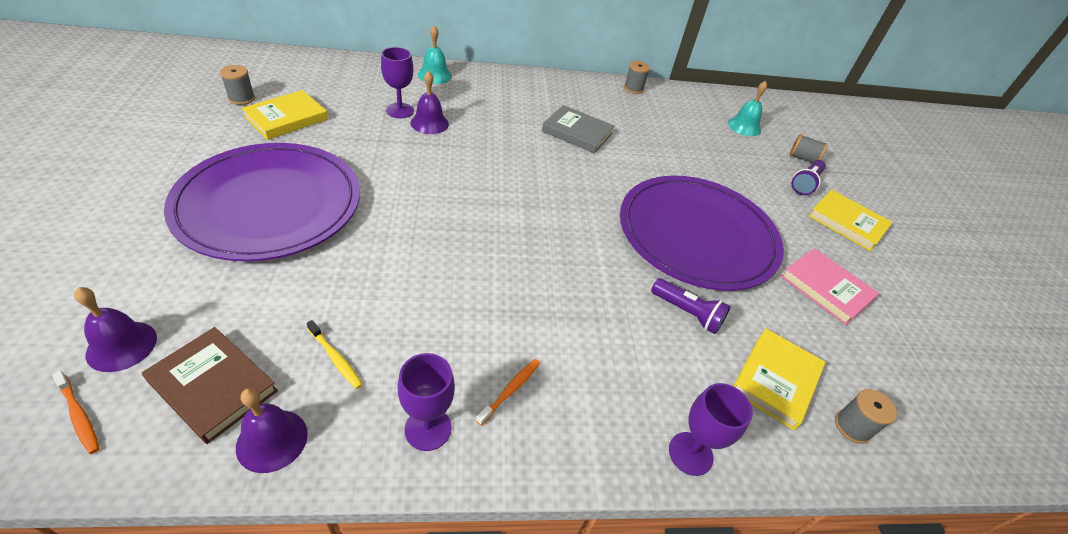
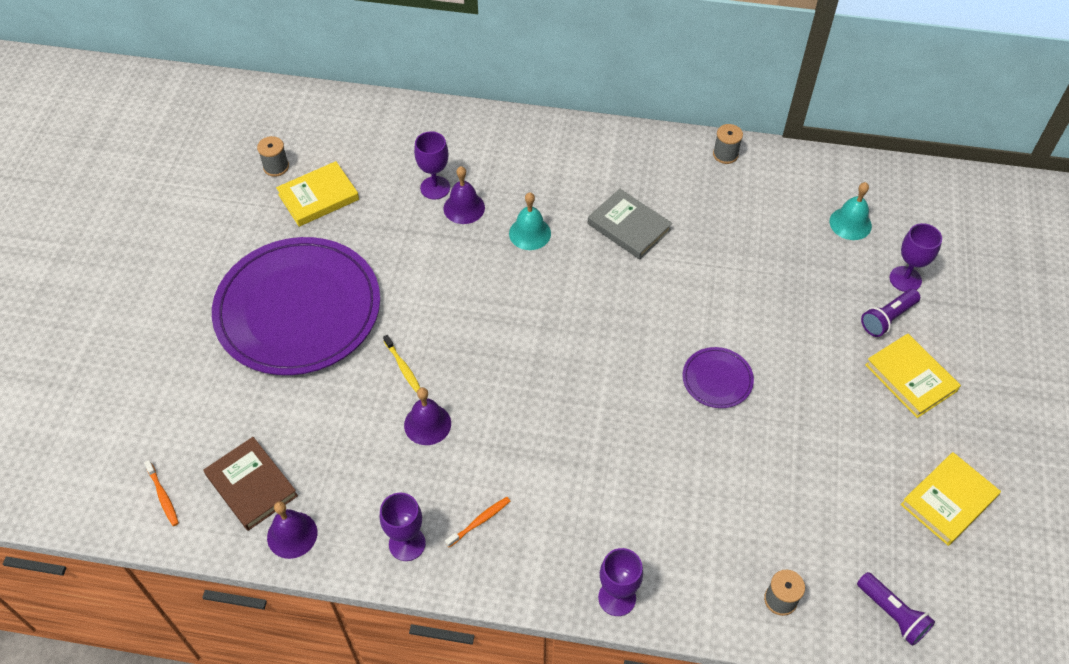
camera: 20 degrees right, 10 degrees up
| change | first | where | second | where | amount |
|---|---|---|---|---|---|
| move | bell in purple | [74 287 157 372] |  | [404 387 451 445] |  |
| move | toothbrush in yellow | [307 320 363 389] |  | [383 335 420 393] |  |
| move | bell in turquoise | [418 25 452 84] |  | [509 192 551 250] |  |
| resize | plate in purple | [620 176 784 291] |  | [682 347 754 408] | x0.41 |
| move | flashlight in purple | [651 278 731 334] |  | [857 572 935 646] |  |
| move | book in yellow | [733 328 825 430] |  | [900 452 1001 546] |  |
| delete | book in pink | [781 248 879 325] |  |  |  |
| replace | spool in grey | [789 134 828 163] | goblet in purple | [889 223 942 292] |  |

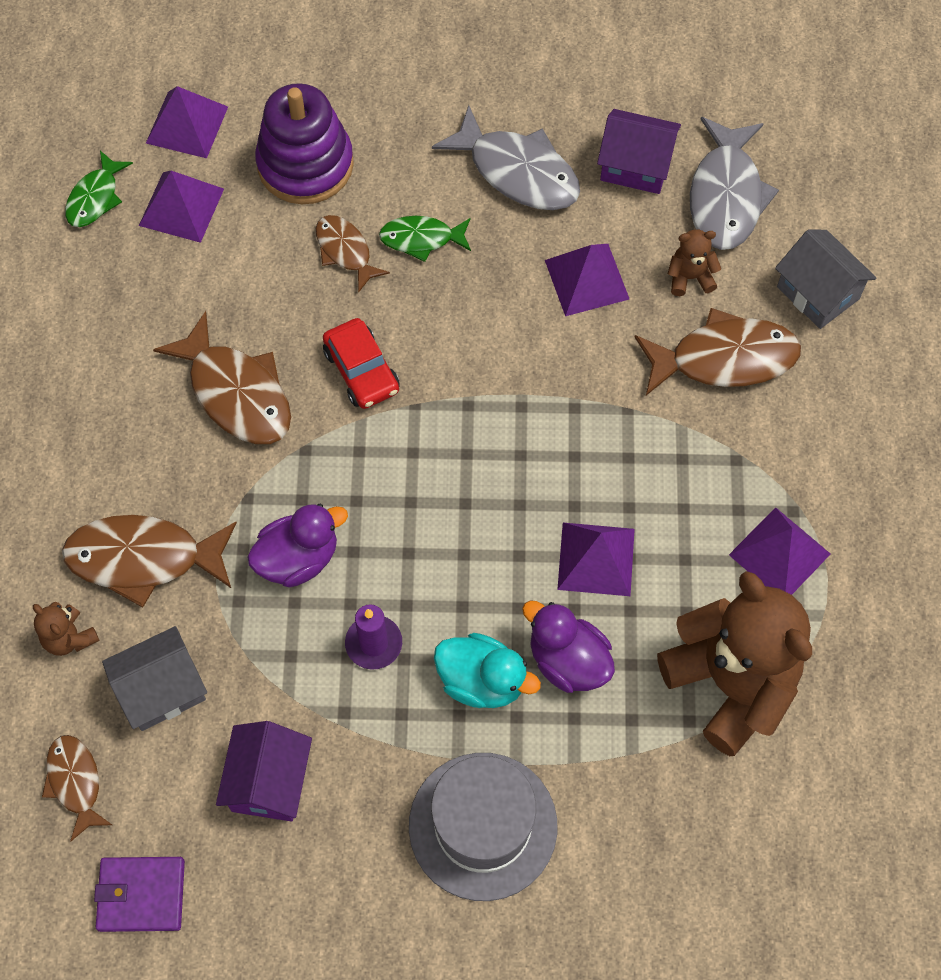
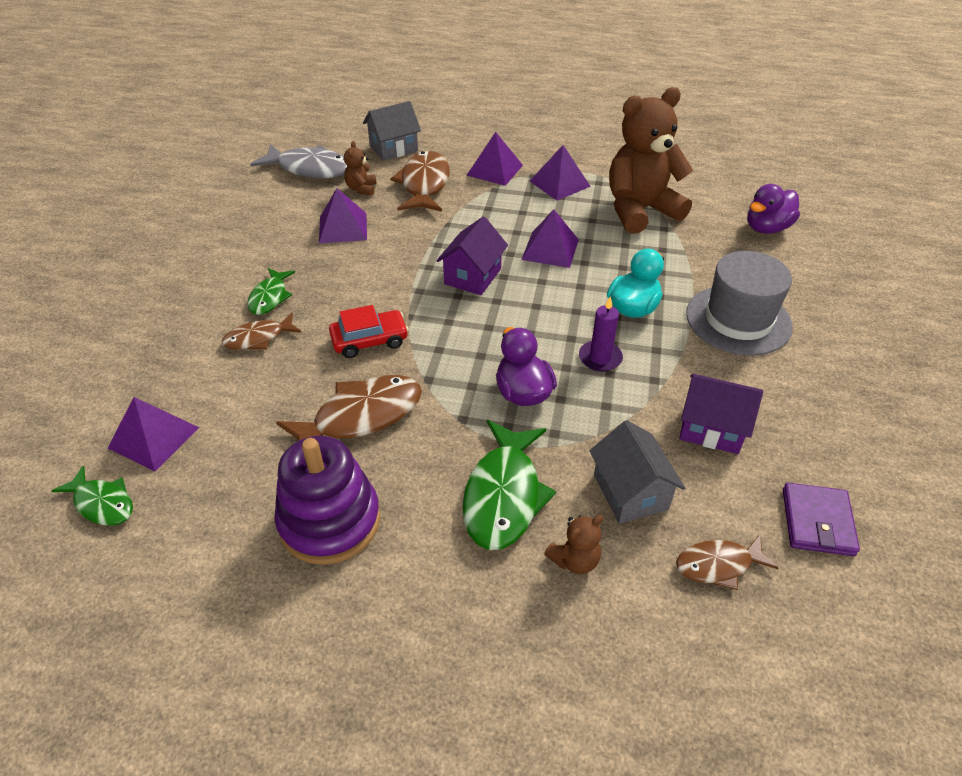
camera: 80 degrees left, 20 degrees down
| change | first | where | second | where | amount |
|---|---|---|---|---|---|
| recolor | fish in brown | [62 515 237 608] | fish in green | [462 420 556 550] |  |
| move | pyramid in purple | [146 86 228 158] |  | [466 132 523 186] |  |
| move | stacking toy in purple | [255 83 354 204] |  | [274 436 381 565] |  |
| delete | fish in grey | [432 105 580 210] |  |  |  |
| move | duck in purple | [522 601 615 693] |  | [747 184 800 234] |  |
| move | house in purple | [597 109 681 194] |  | [436 217 508 295] |  |

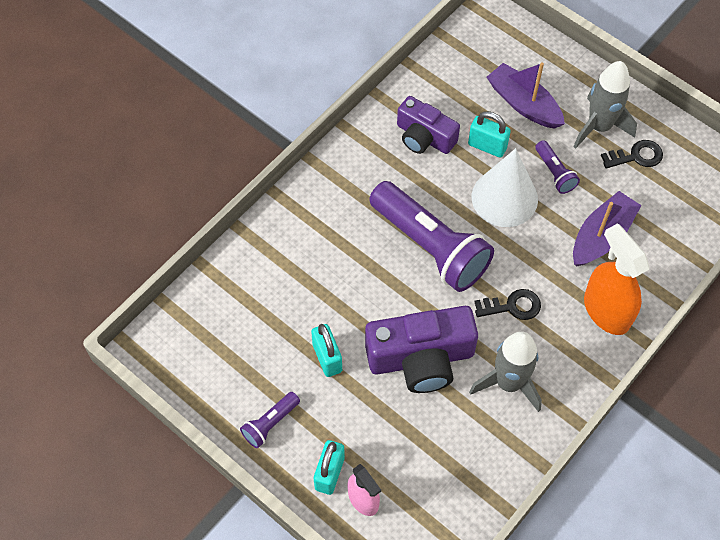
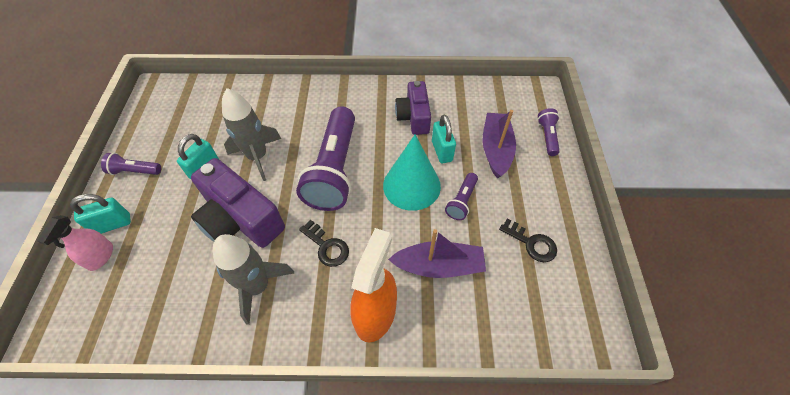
camera: 50 degrees right, 5 degrees down
| change | first | where | second | where | amount |
|---|---|---|---|---|---|
| recolor | cone in white | [472 148 538 227] | cone in turquoise | [383 135 441 211] |  |
| move | rocket in grey | [573 61 637 149] |  | [222 88 281 181] |  |
| insert |  |  | flashlight in purple | [537 108 560 156] |  |

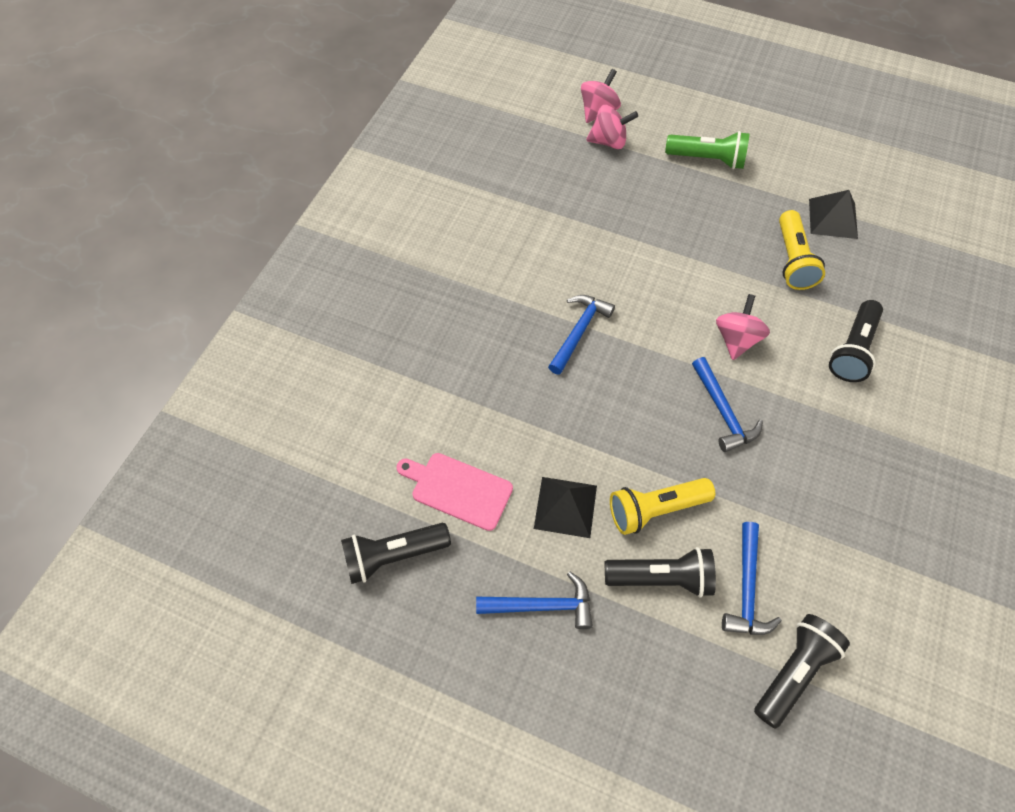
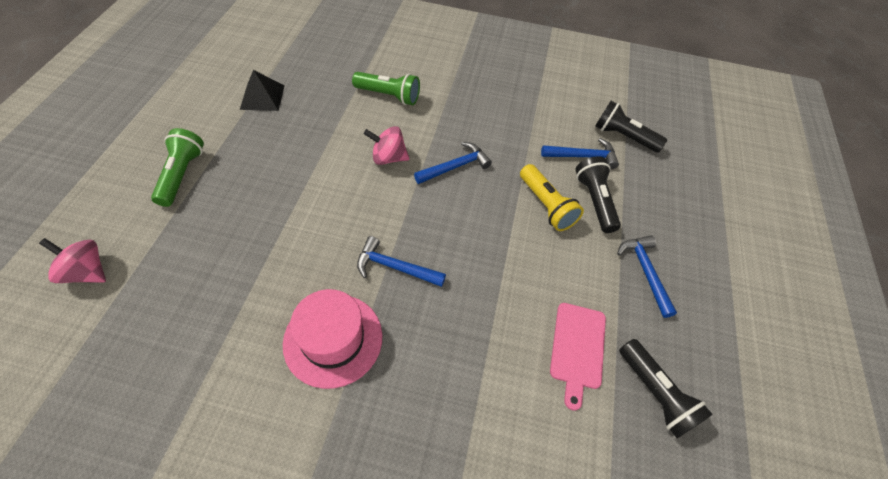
camera: 105 degrees left, 5 degrees down
| change | first | where | second | where | amount |
|---|---|---|---|---|---|
| delete | pyramid in black | [534 477 597 538] |  |  |  |
| delete | spinning top in pink | [586 105 638 149] |  |  |  |
| delete | flashlight in yellow | [779 210 825 290] |  |  |  |
| recolor | flashlight in black | [829 300 883 382] | flashlight in green | [352 72 420 105] |  |
| insert |  |  | hat in pink | [283 289 382 389] |  |

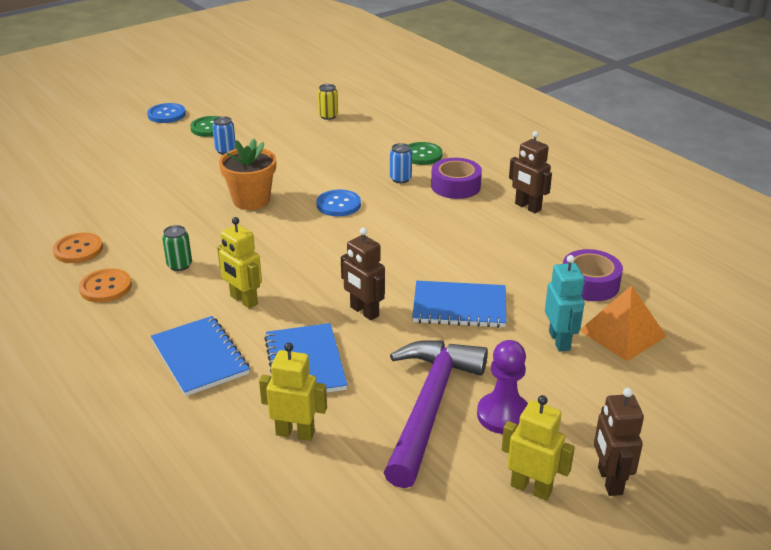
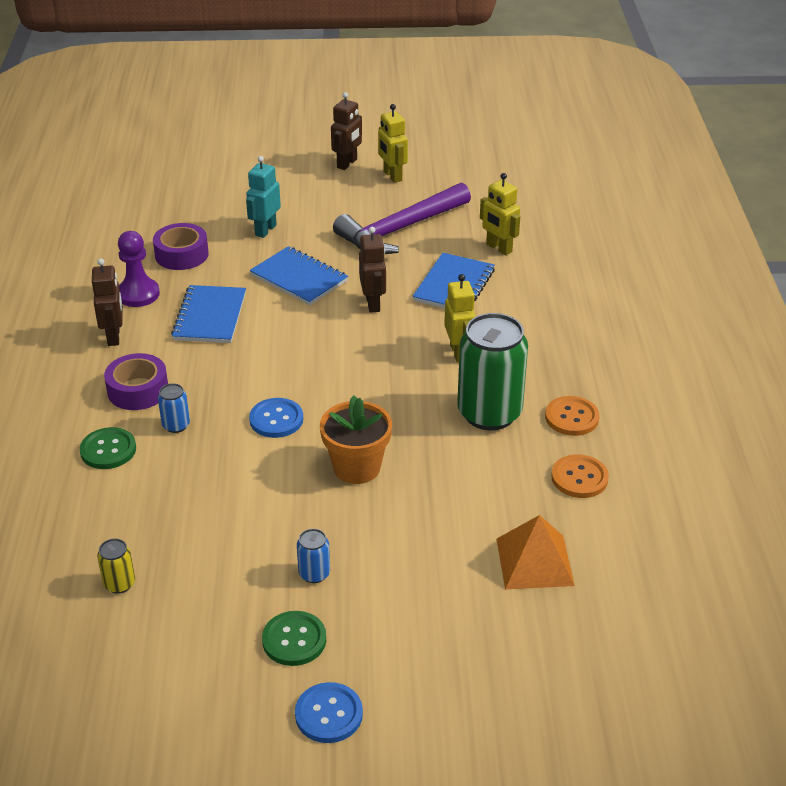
camera: 145 degrees left, 5 degrees up
| change | first | where | second | where | amount |
|---|---|---|---|---|---|
| move | notebook in blue | [151 316 250 396] |  | [171 285 246 343] |  |
| resize | can in green | [162 225 192 271] |  | [457 313 528 430] | x2.34 |
| move | pawn in purple | [477 340 528 434] |  | [118 231 160 307] |  |
| move | pyramid in orange | [579 285 667 361] |  | [497 515 575 590] |  |

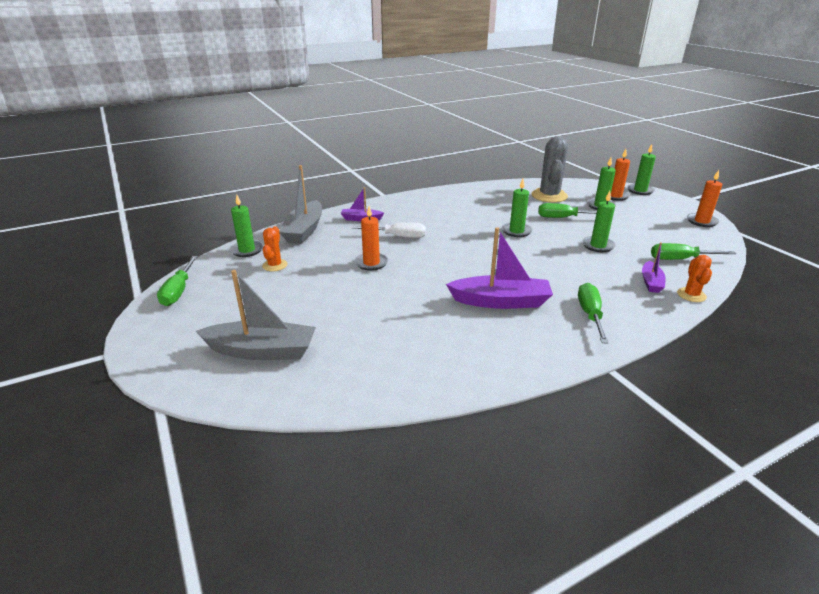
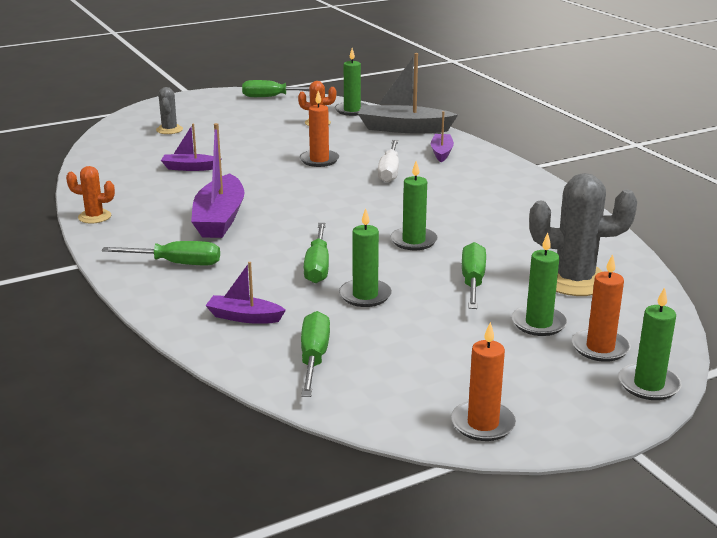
camera: 90 degrees right, 5 degrees down
| change | first | where | second | where | amount |
|---|---|---|---|---|---|
| replace | boat in grey | [196 270 316 360] | cactus in grey | [156 87 183 134] |  |
| move | cactus in orange | [677 255 712 302] |  | [66 166 115 223] |  |
| insert |  |  | boat in purple | [161 123 213 171] |  |
| insert |  |  | screwdriver in green | [304 223 329 283] |  |

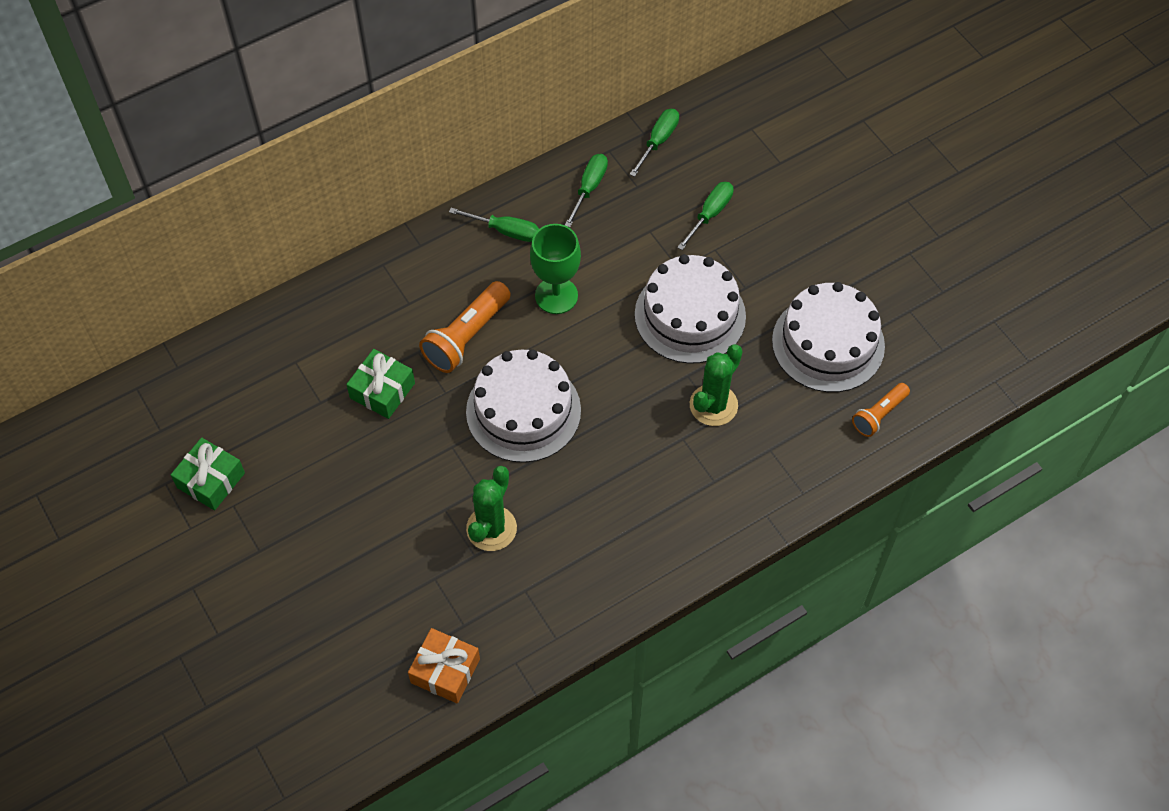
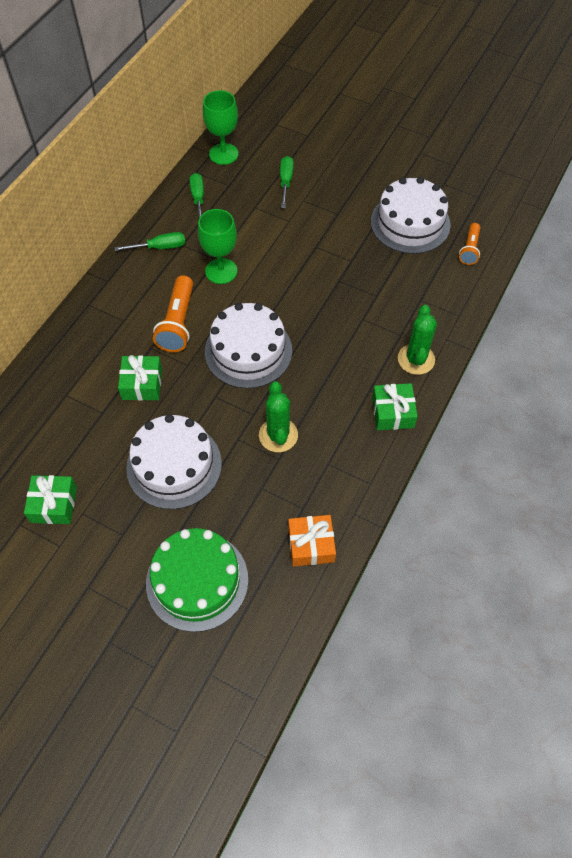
camera: 30 degrees left, 0 degrees up
| change | first | where | second | where | amount |
|---|---|---|---|---|---|
| replace | screwdriver in green | [630 109 679 177] | goblet in green | [203 90 238 165] |  |
| move | cake in white | [635 254 746 364] |  | [126 414 222 509] |  |
| move | cactus in green | [690 344 742 426] |  | [398 305 437 375] |  |
| insert |  |  | cake in green | [146 528 248 632] |  |
| insert |  |  | gift in green | [372 383 418 430] |  |

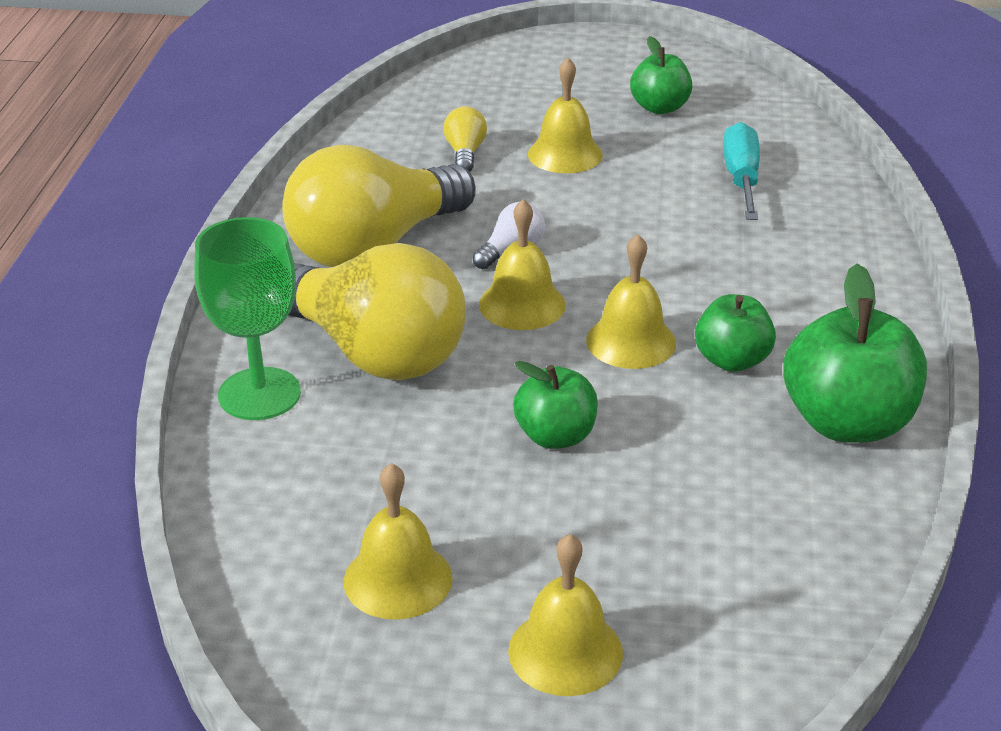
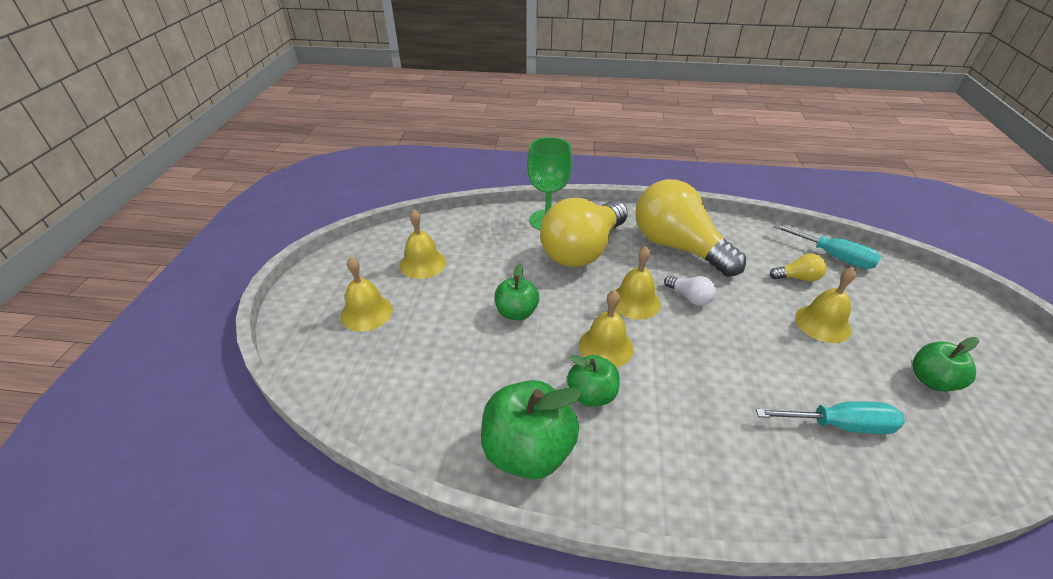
camera: 90 degrees right, 5 degrees up
| change | first | where | second | where | amount |
|---|---|---|---|---|---|
| insert |  |  | screwdriver in turquoise | [773 223 881 269] |  |

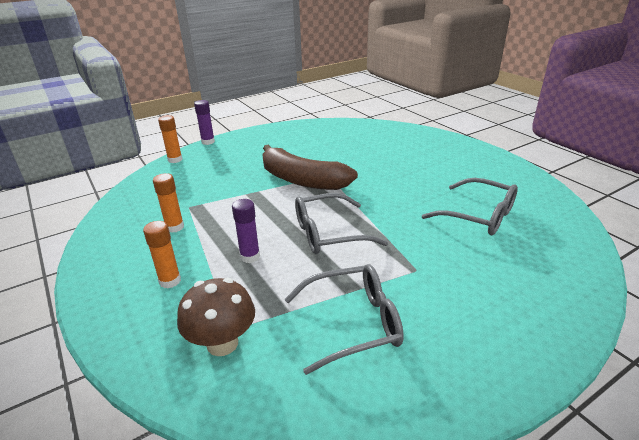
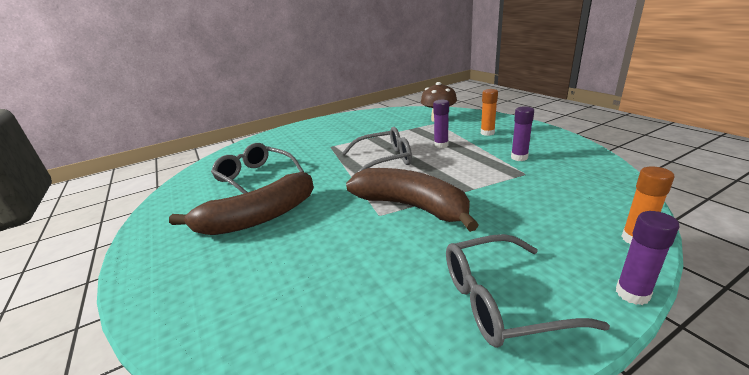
camera: 175 degrees left, 5 degrees down
| change | first | where | second | where | amount |
|---|---|---|---|---|---|
| recolor | glue stick in orange | [153 173 184 233] | glue stick in purple | [511 106 534 161] |  |
| move | glasses in grey | [284 264 404 375] |  | [446 234 610 348] |  |
| insert |  |  | banana in brown | [169 172 314 235] |  |

